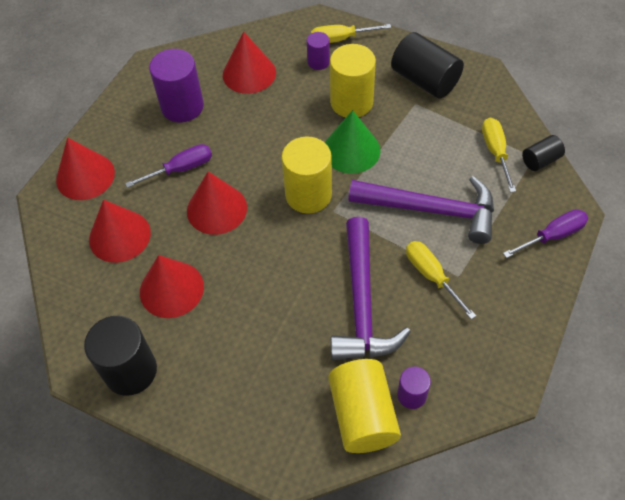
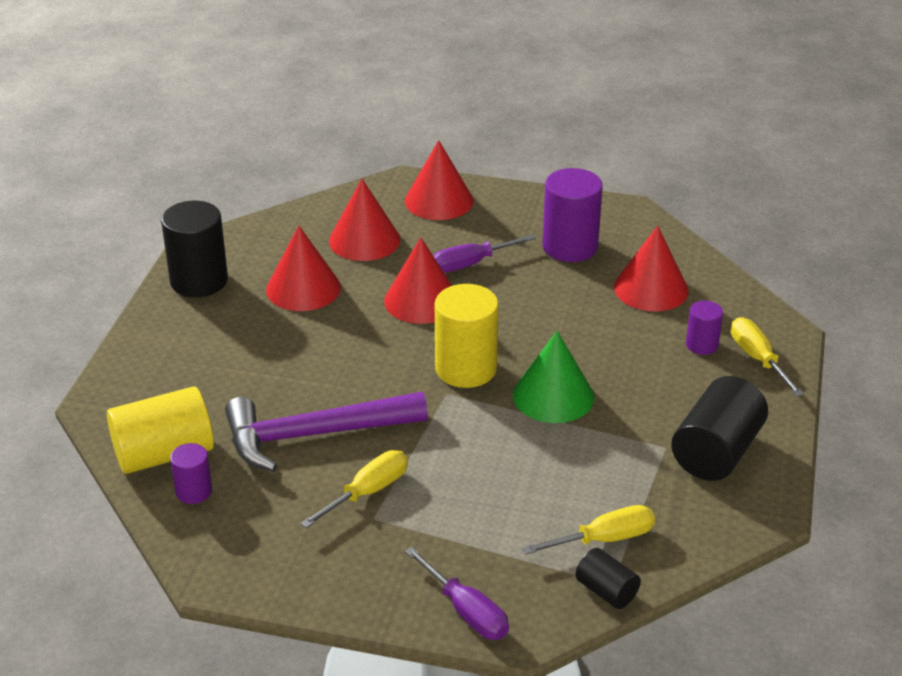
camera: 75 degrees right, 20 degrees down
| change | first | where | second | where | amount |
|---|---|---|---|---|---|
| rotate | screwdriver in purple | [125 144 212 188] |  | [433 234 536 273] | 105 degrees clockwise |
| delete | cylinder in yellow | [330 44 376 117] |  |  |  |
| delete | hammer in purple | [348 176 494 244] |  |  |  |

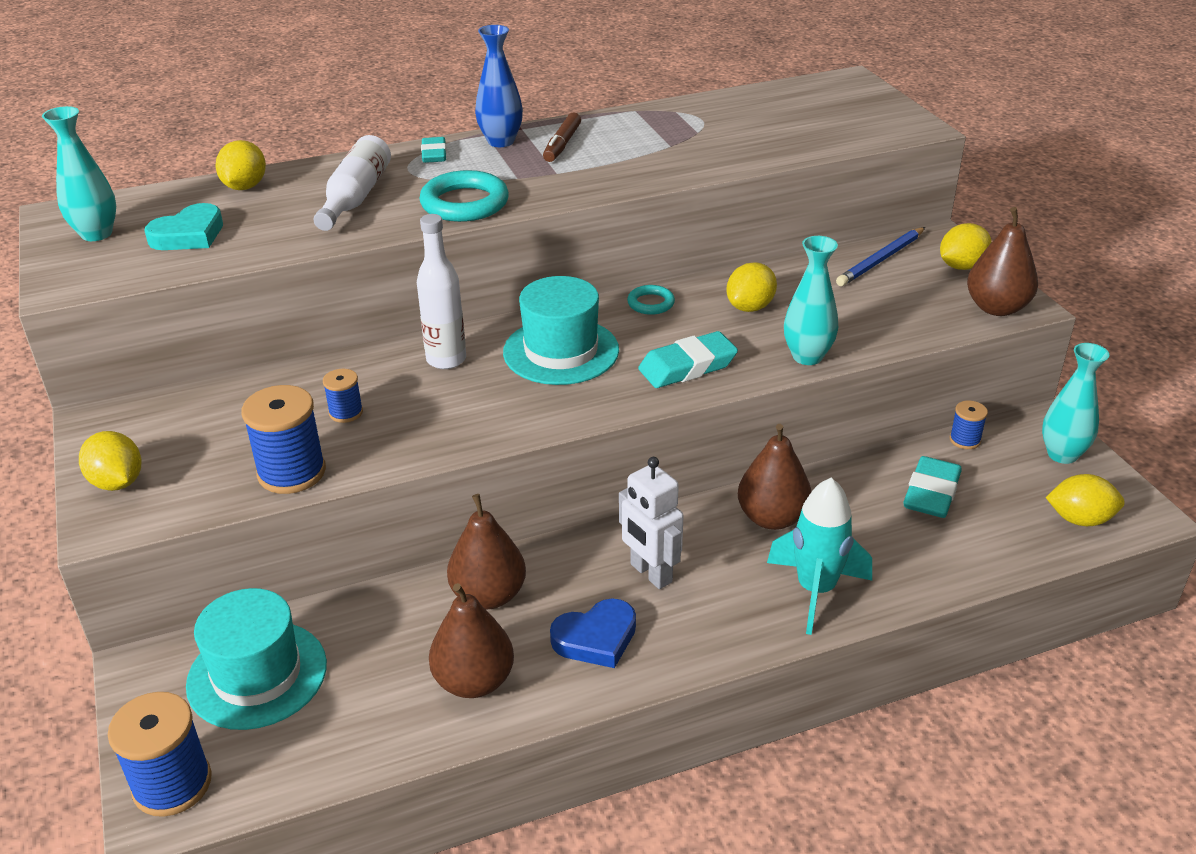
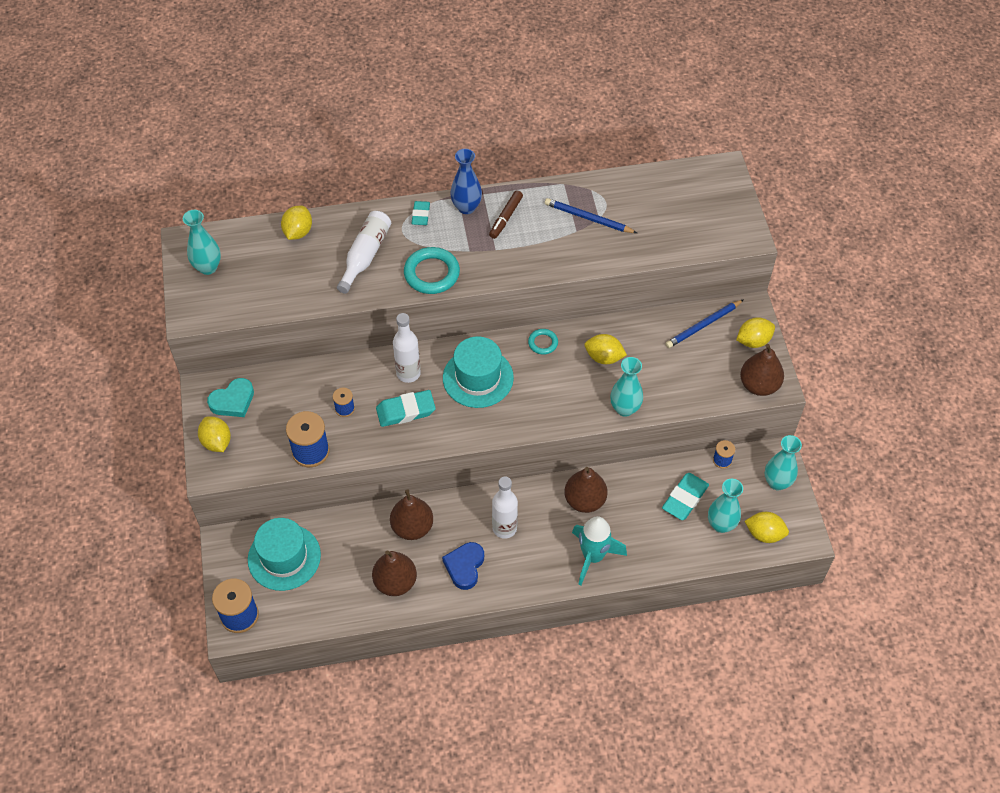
camera: 10 degrees right, 20 degrees up
| change | first | where | second | where | amount |
|---|---|---|---|---|---|
| move | heart in turquoise | [144 203 223 250] |  | [207 378 254 417] |  |
| rotate | heart in blue | [550 599 636 668] |  | [442 542 484 590] | 120 degrees clockwise |
| replace | robot in white | [619 457 684 589] | bottle in white | [492 476 518 539] |  |
| move | eraser in turquoise | [638 331 738 388] |  | [376 390 436 427] |  |
| rotate | lemon in yellow | [726 262 777 312] |  | [585 334 627 364] | 60 degrees clockwise |
| insert |  |  | pencil in blue | [545 198 637 233] |  |
| insert |  |  | vase in turquoise | [708 479 743 533] |  |

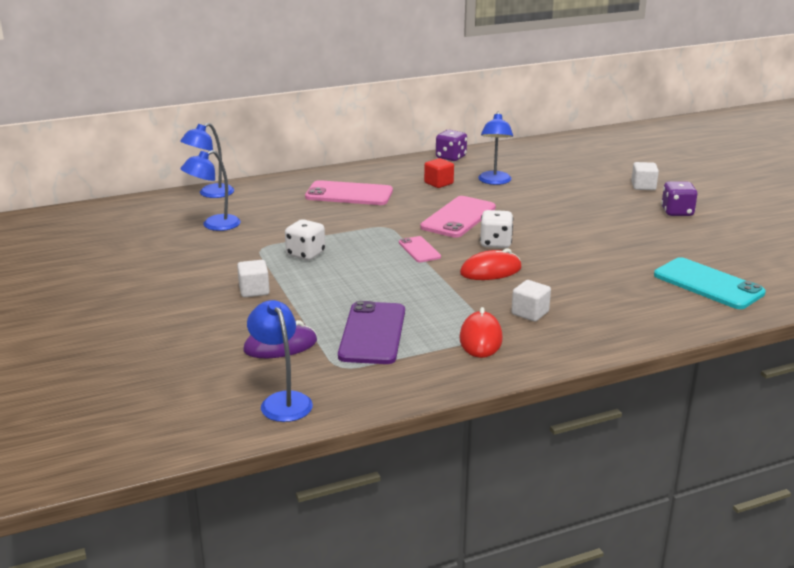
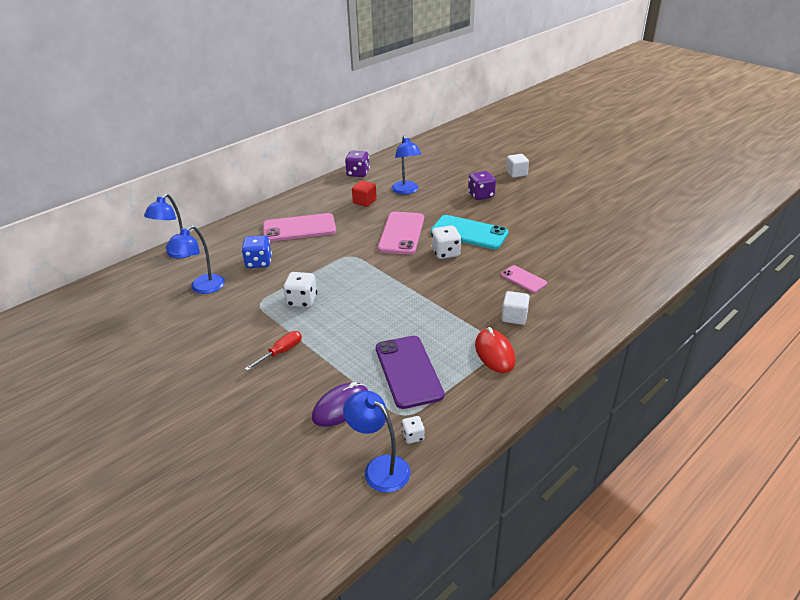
camera: 20 degrees left, 10 degrees up
| change | first | where | second | where | amount |
|---|---|---|---|---|---|
| replace | cube in white | [237 260 269 297] | screwdriver in red | [245 331 302 371] |  |
| move | phone in pink | [399 236 441 262] |  | [501 265 547 293] |  |
| delete | mouse in red | [460 248 522 280] |  |  |  |
| move | phone in turquoise | [654 257 766 309] |  | [431 215 509 249] |  |
| move | dice in purple | [661 181 697 216] |  | [468 171 496 200] |  |
| insert |  |  | dice in blue | [241 235 272 268] |  |
| insert |  |  | dice in white | [402 416 425 444] |  |

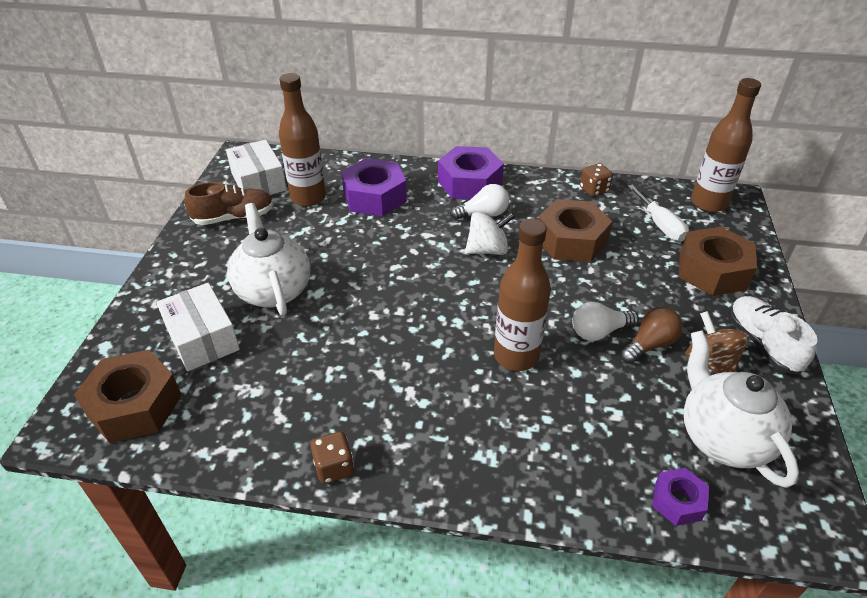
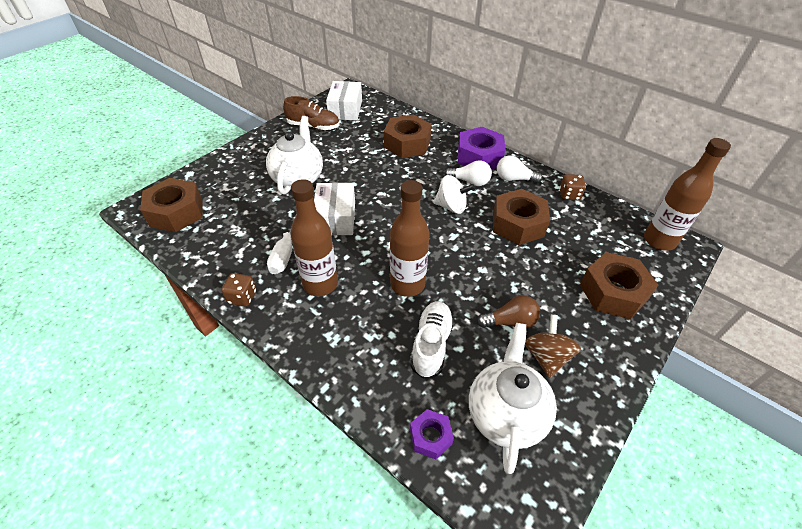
camera: 30 degrees right, 5 degrees up
| change | first | where | second | where | amount |
|---|---|---|---|---|---|
| move | box in white | [156 283 240 371] |  | [314 183 355 235] |  |
| move | bottle in brown | [279 73 326 207] |  | [291 179 338 296] |  |
| recolor | nut in purple | [341 158 407 216] | nut in brown | [384 114 432 158] |  |
| move | light bulb in white | [572 302 639 341] |  | [497 155 543 184] |  |
| move | screwdriver in white | [628 184 689 242] |  | [267 213 297 274] |  |
| move | shoe in white | [729 296 818 374] |  | [410 301 454 379] |  |

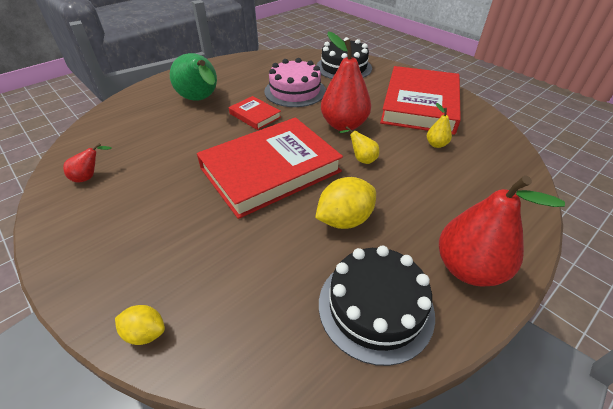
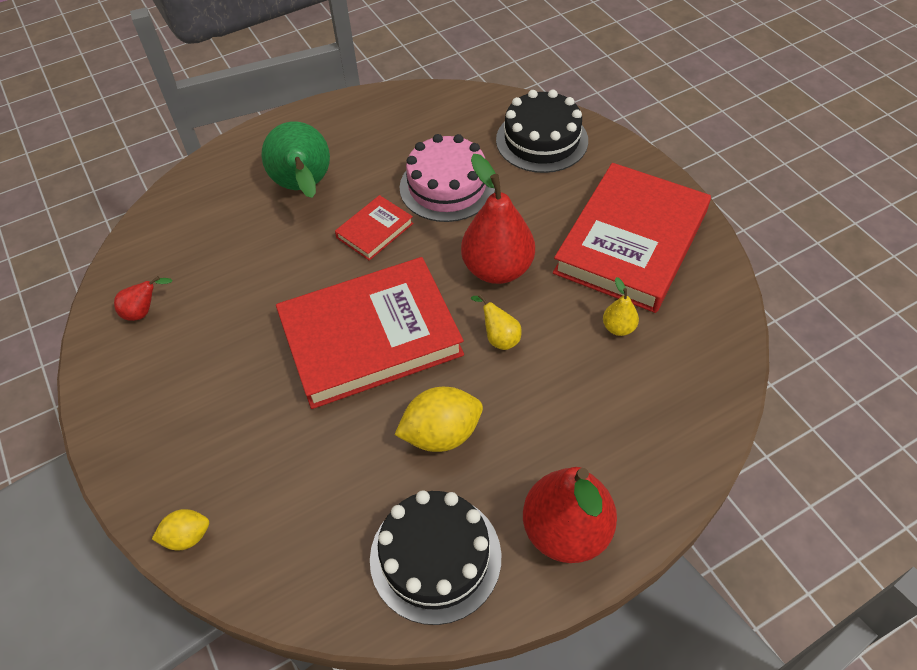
camera: 15 degrees right, 10 degrees up
| change | first | where | second | where | amount |
|---|---|---|---|---|---|
| rotate | lemon in yellow | [115 305 165 345] |  | [152 509 209 550] | 45 degrees counterclockwise |
| rotate | book in red | [229 96 281 130] |  | [335 195 413 261] | 75 degrees clockwise |

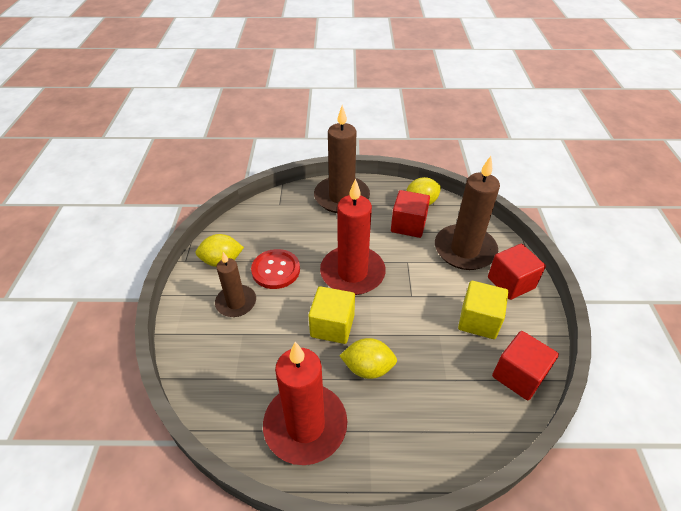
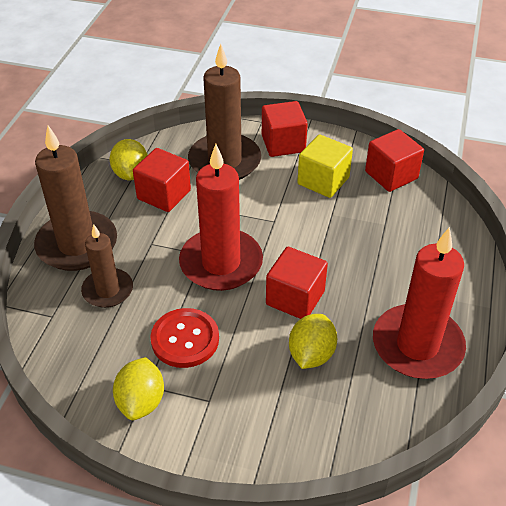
camera: 75 degrees left, 0 degrees up
| change | first | where | second | where | amount |
|---|---|---|---|---|---|
| move | candle in brown | [215 252 256 317] |  | [81 224 133 308] |  |
| recolor | cube in yellow | [308 286 355 344] | cube in red | [266 247 328 319] |  |
| move | lemon in yellow | [339 338 397 379] |  | [289 314 337 369] |  |

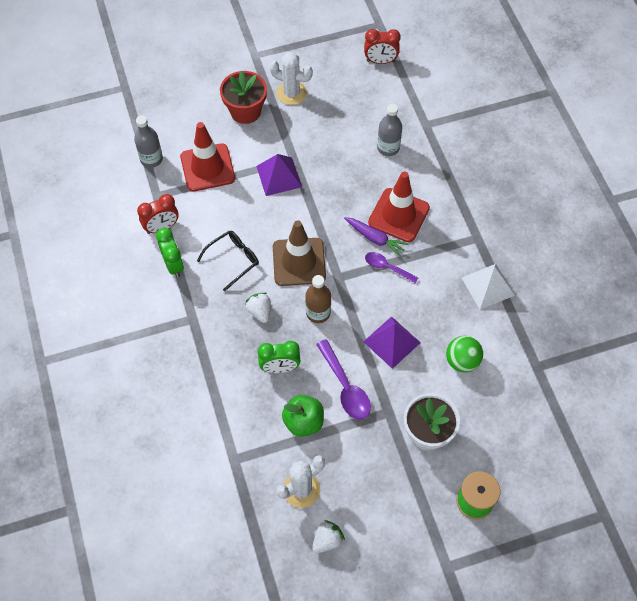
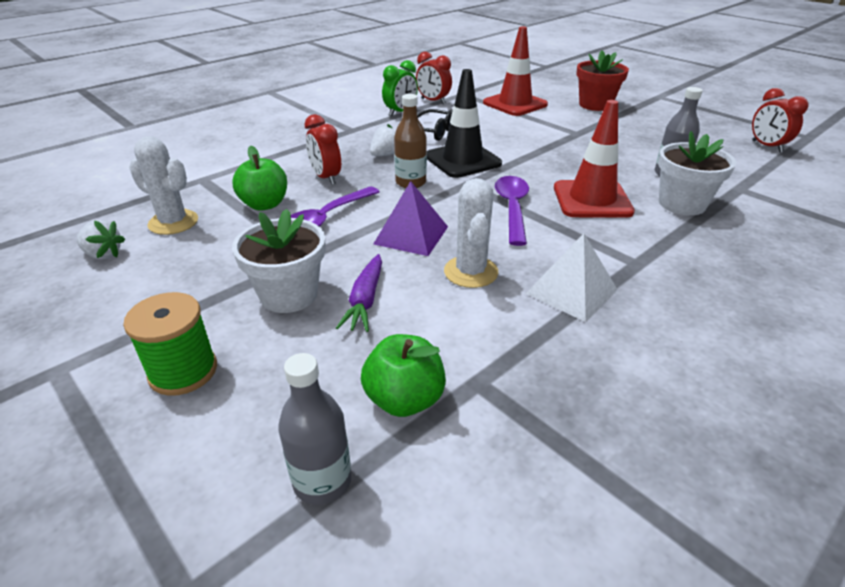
camera: 65 degrees right, 25 degrees down
| change | first | where | second | where | amount |
|---|---|---|---|---|---|
| move | bottle in grey | [134 115 163 168] |  | [278 353 352 505] |  |
| delete | pyramid in purple | [256 154 302 196] |  |  |  |
| recolor | clock in green | [258 341 300 373] | clock in red | [305 114 341 185] |  |
| move | cactus in white | [269 52 313 105] |  | [444 178 498 288] |  |
| recolor | traffic cone in brown | [273 220 326 286] | traffic cone in black | [426 69 502 178] |  |
| move | carrot in purple | [344 217 409 257] |  | [336 254 382 332] |  |
| resize | spoon in purple | [365 252 418 283] |  | [495 176 529 246] | x1.54 |
| delete | ball in green | [446 336 483 372] |  |  |  |
| insert |  |  | apple in green | [361 334 446 417] |  |
| insert |  |  | flower pot in white | [658 131 736 215] |  |

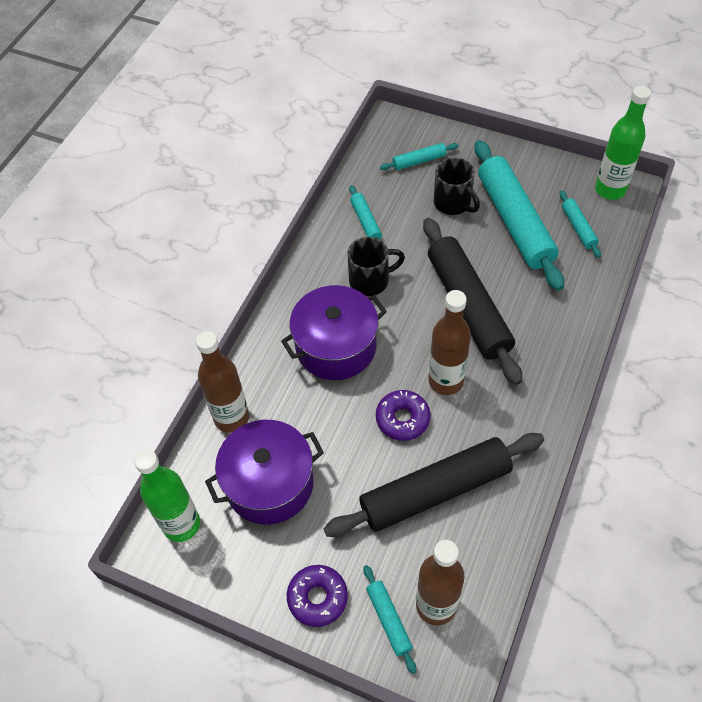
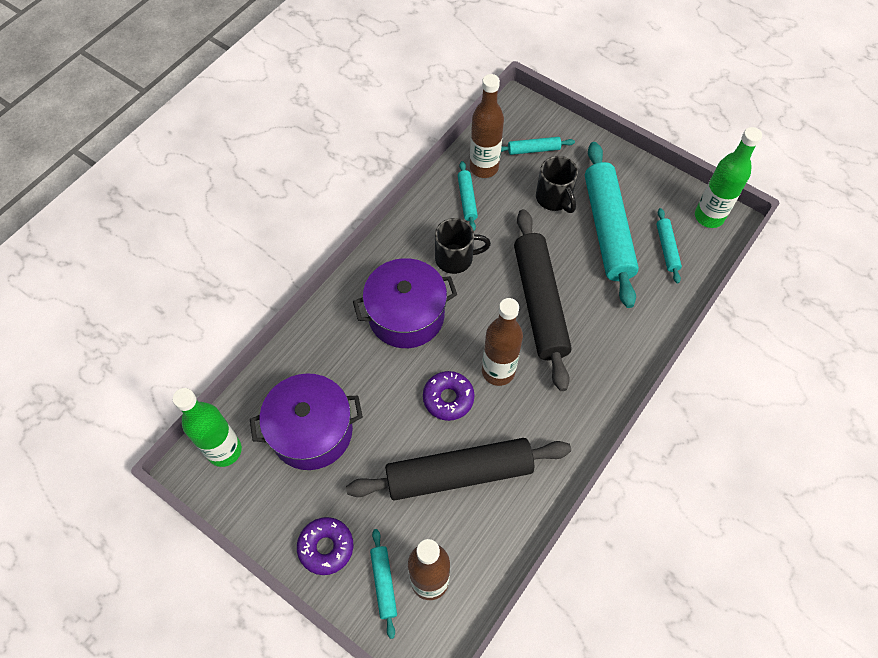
camera: 10 degrees right, 5 degrees up
| change | first | where | second | where | amount |
|---|---|---|---|---|---|
| move | bottle in brown | [196 331 249 433] |  | [470 74 504 178] |  |

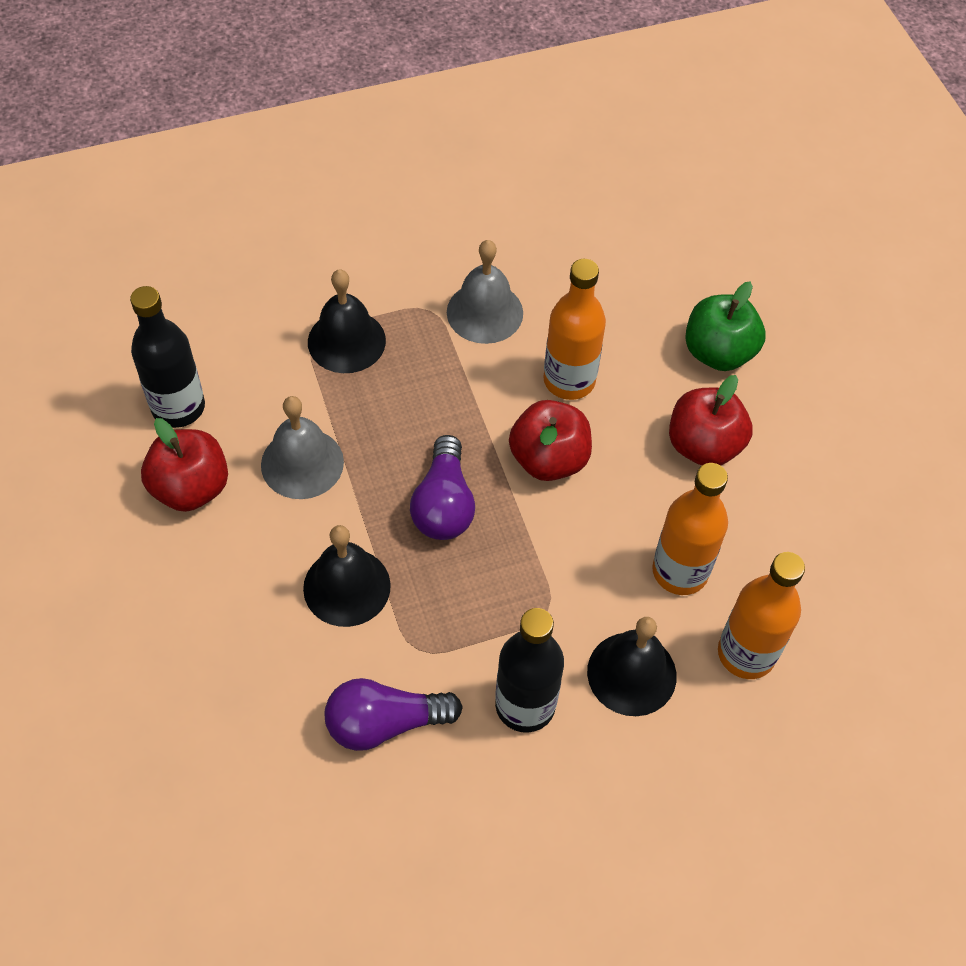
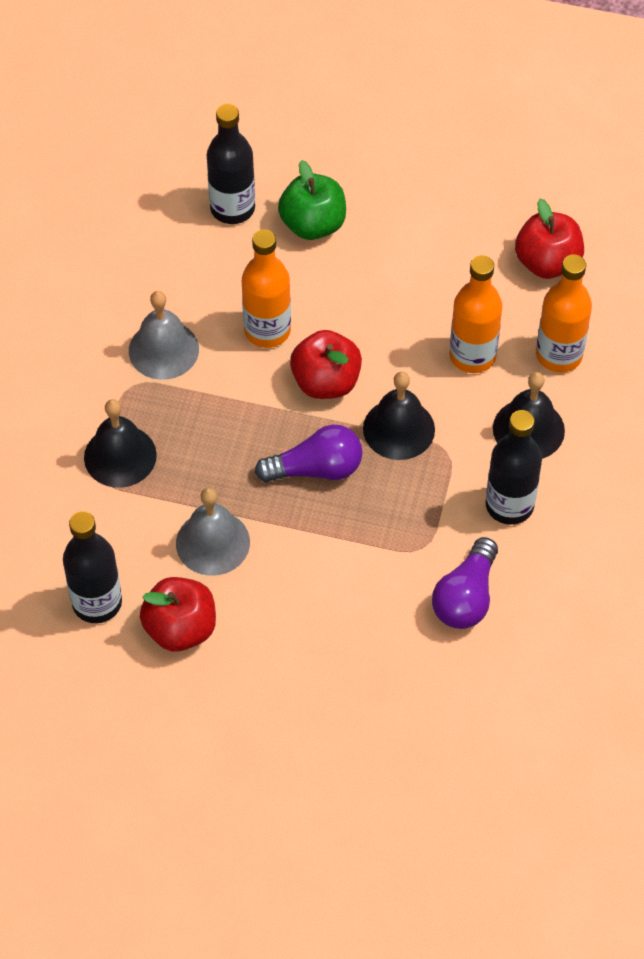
camera: 55 degrees left, 0 degrees up
| change | first | where | second | where | amount |
|---|---|---|---|---|---|
| move | bell in black | [303 525 391 627] |  | [363 372 435 460] |  |
| rotate | light bulb in purple | [410 435 475 540] |  | [255 425 362 482] | 45 degrees counterclockwise |
| move | apple in red | [669 375 753 466] |  | [515 199 584 279] |  |
| insert |  |  | bottle in black | [206 104 255 224] |  |

